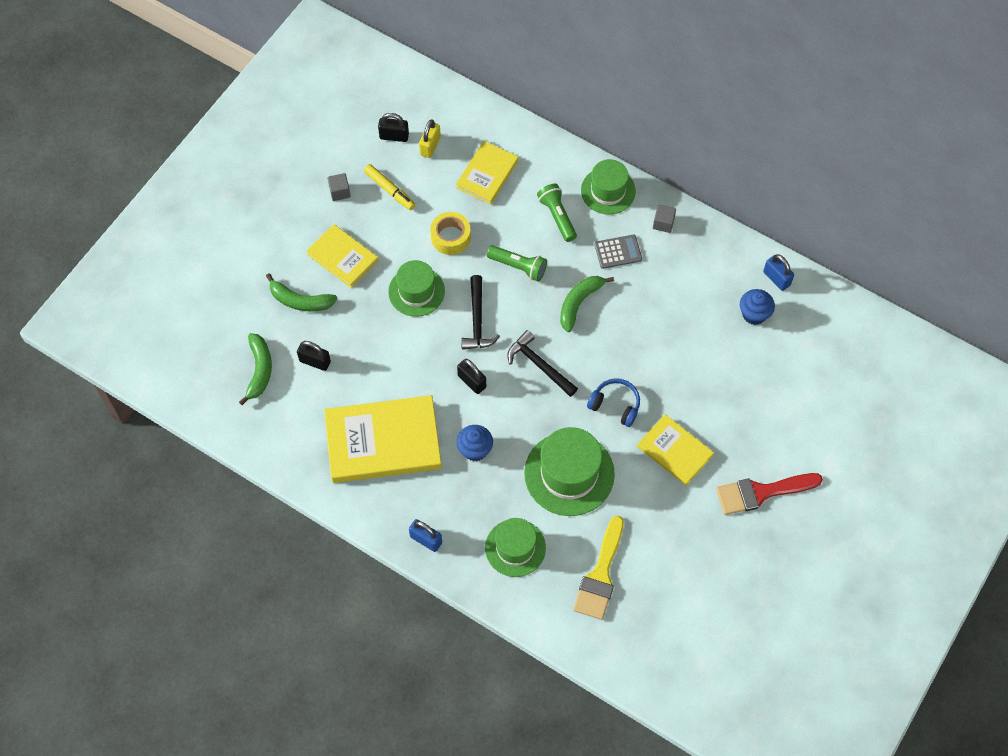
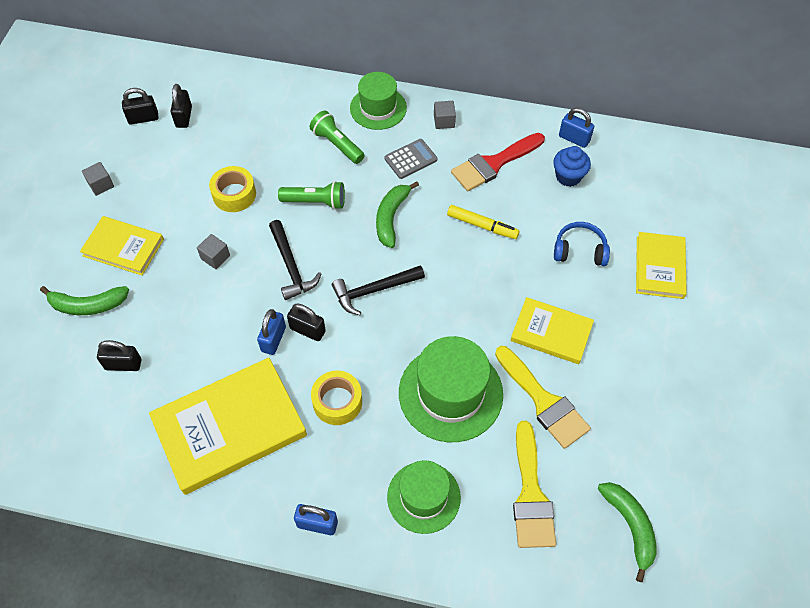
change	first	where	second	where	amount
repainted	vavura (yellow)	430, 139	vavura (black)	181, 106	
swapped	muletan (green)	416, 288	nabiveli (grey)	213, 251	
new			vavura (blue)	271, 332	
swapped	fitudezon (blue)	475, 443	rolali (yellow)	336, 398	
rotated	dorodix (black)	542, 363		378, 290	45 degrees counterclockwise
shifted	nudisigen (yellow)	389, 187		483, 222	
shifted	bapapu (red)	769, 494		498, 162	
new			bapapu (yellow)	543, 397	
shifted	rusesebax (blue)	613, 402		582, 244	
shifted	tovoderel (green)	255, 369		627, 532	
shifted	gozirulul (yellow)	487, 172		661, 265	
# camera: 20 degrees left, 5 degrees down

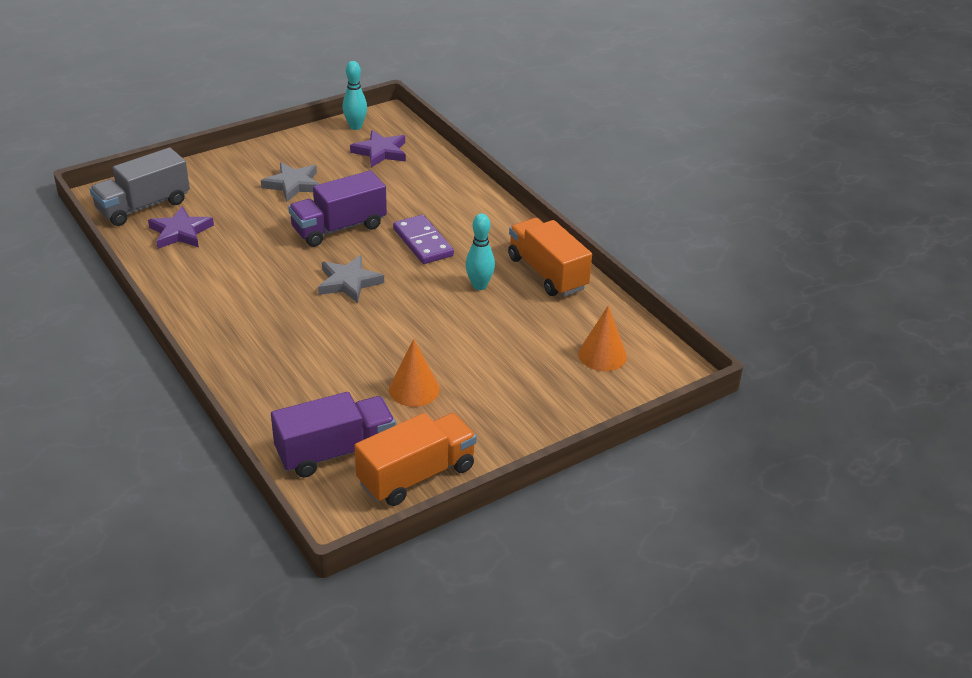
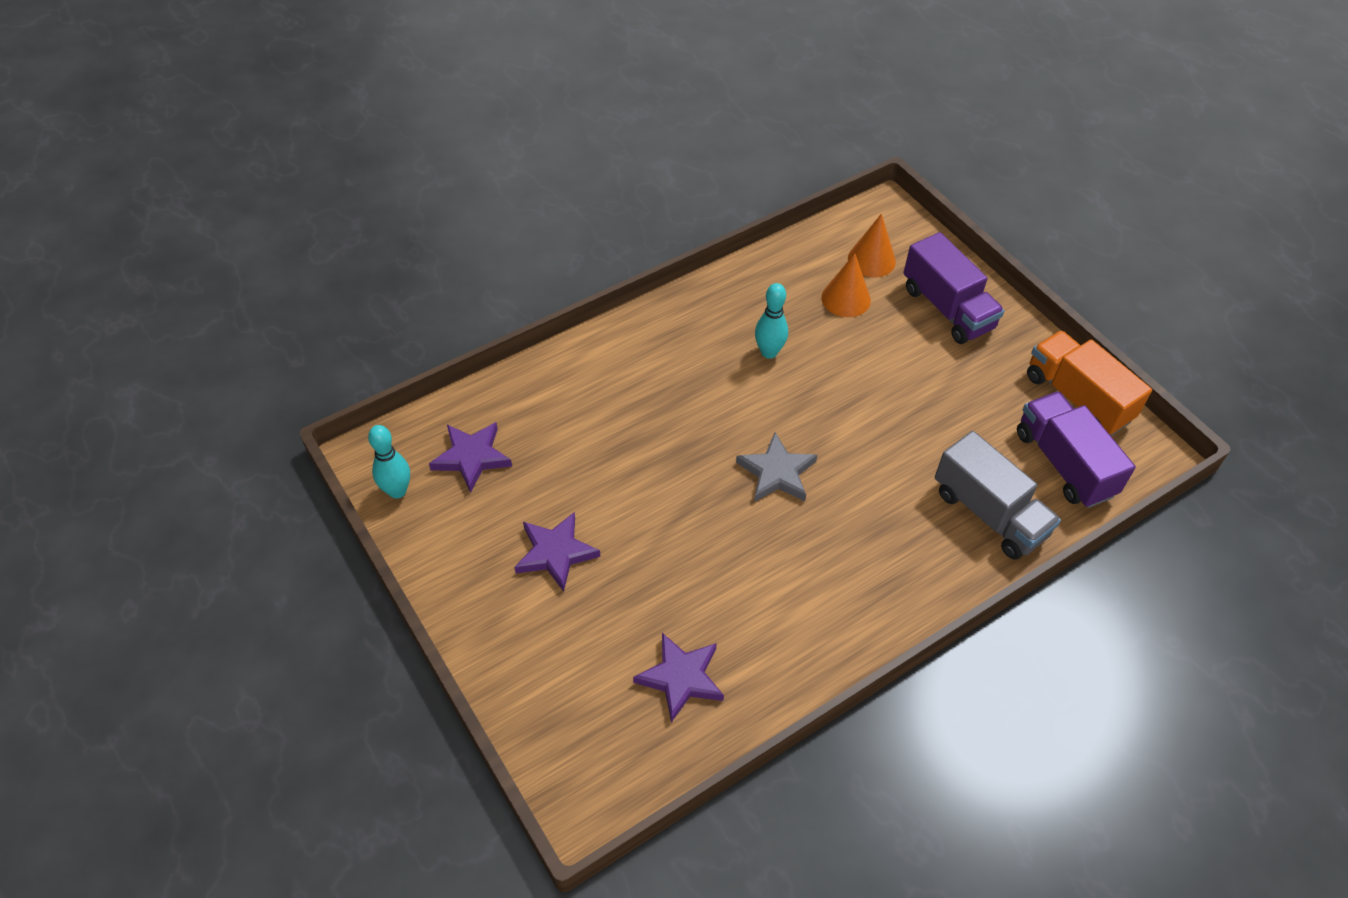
change	first	where	second	where	amount
repainted	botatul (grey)	290, 182	botatul (purple)	557, 552	
shifted	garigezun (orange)	414, 373		846, 285	
shifted	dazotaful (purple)	337, 208		954, 288	
shifted	dazotaful (grey)	140, 187		998, 495	
gone	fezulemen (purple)	423, 239			
gone	dazotaful (orange)	550, 257			
# camera: 90 degrees left, 15 degrees up

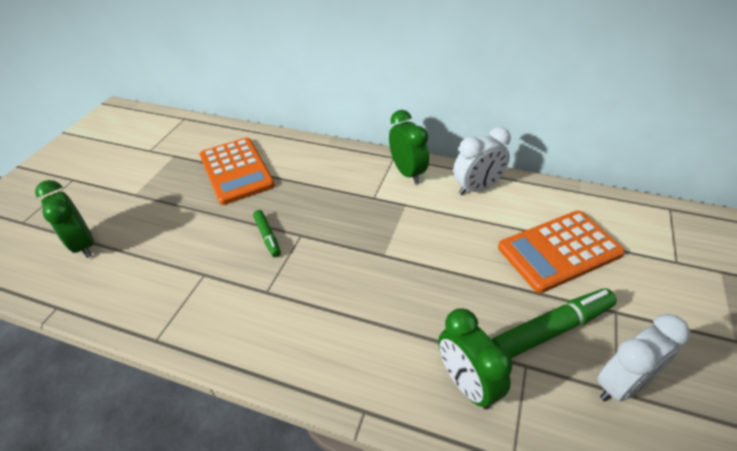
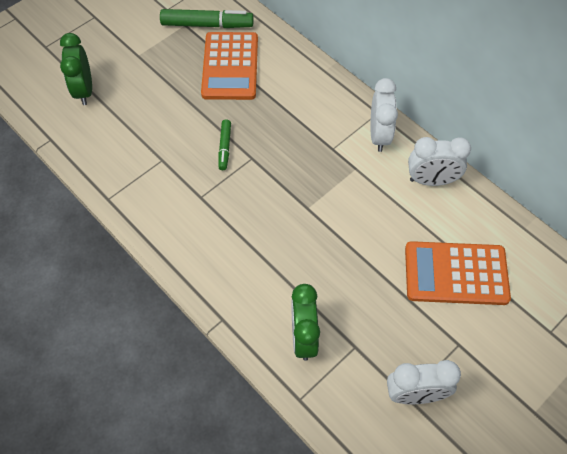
change	first	where	second	where	amount
shifted	nudisigen (green)	554, 323		207, 18	
repainted	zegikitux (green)	409, 147	zegikitux (white)	384, 115	
# camera: 25 degrees right, 15 degrees up

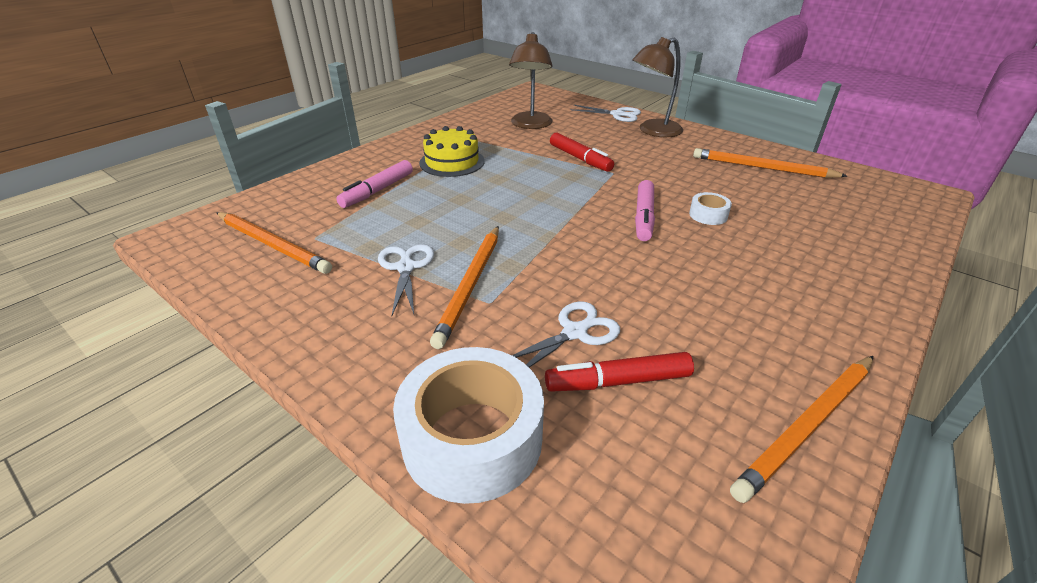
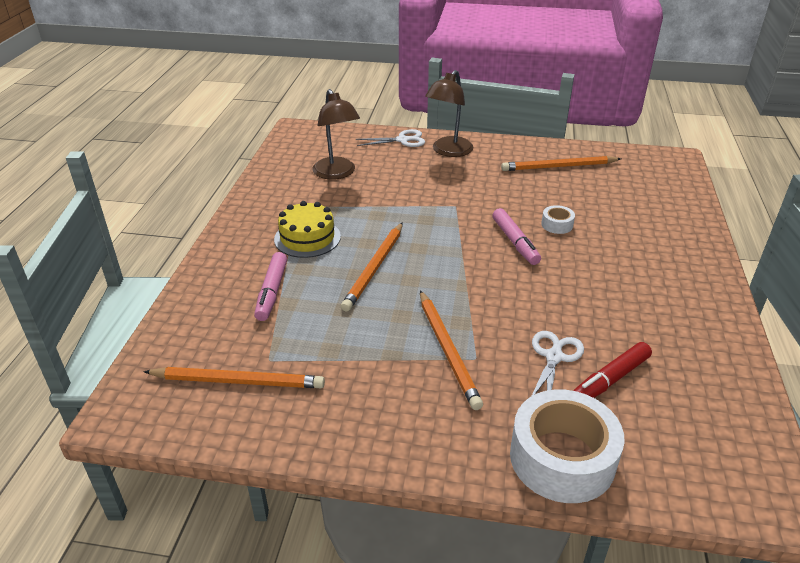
change	first	where	second	where	amount
shifted	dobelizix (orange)	801, 429		372, 267	
gone	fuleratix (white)	406, 279			
gone	nudisigen (red)	582, 152			
# camera: 30 degrees left, 0 degrees up

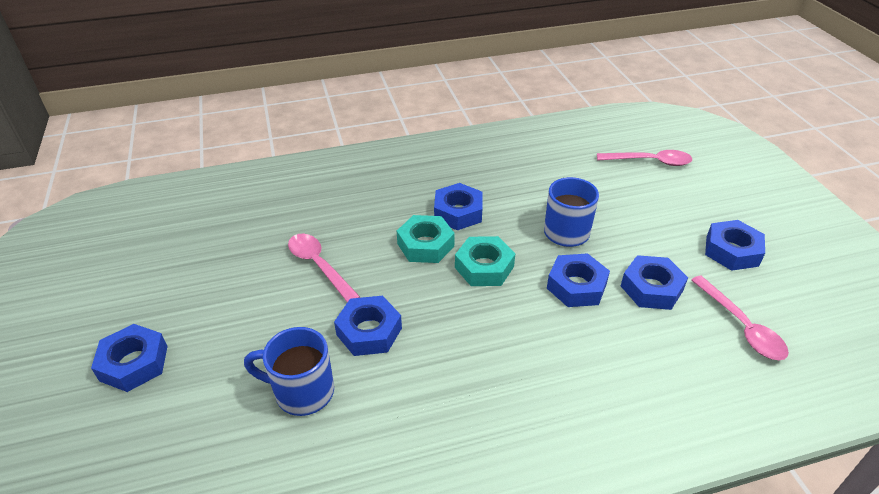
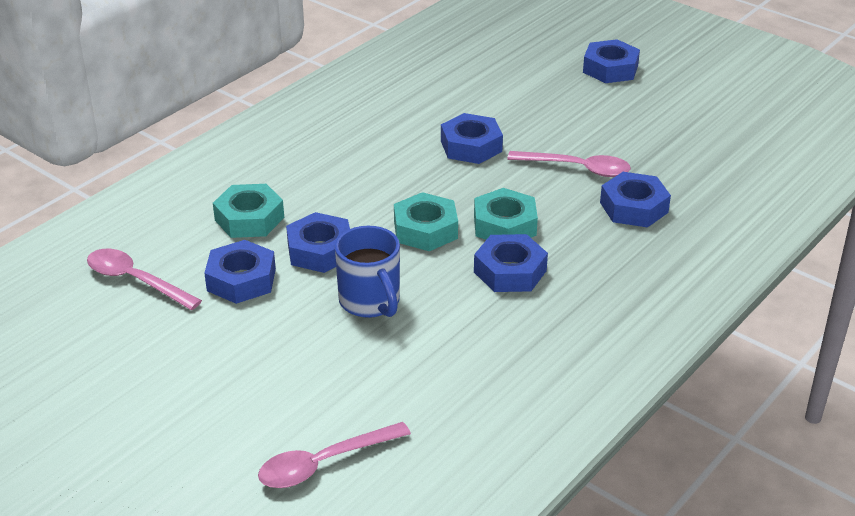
change	first	where	second	where	amount
new			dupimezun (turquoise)	248, 211	
shifted	dupimezun (blue)	735, 245		635, 199	
gone	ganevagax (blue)	289, 371			
# camera: 145 degrees right, 5 degrees down

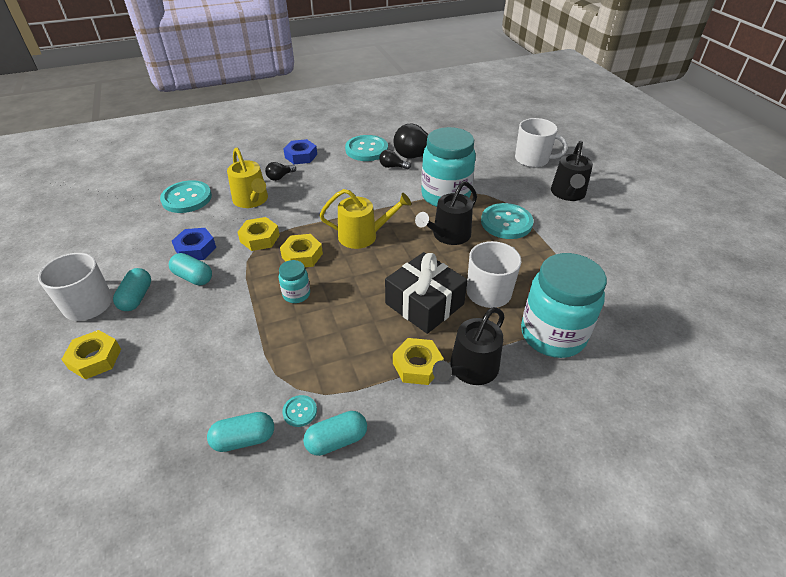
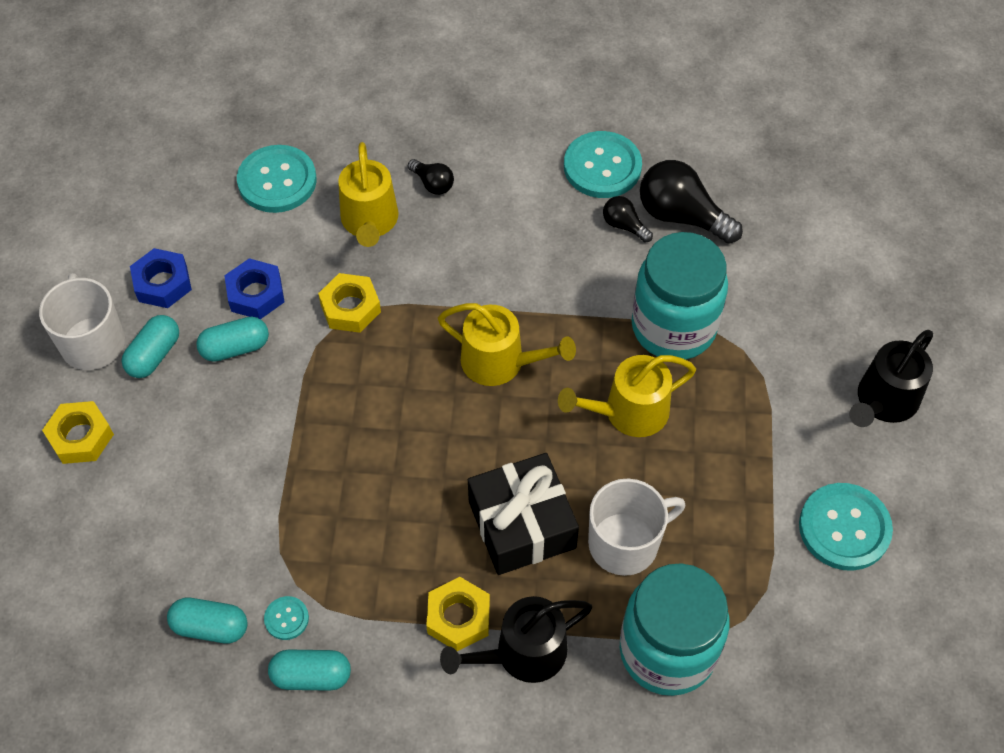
change	first	where	second	where	amount
shifted	dupimezun (blue)	300, 151		161, 278	
rotated	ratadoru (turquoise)	190, 269		232, 339	75 degrees counterclockwise
rotated	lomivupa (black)	280, 171		431, 177	120 degrees counterclockwise
repainted	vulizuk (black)	446, 213	vulizuk (yellow)	627, 396	
shifted	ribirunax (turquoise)	507, 221		846, 527	
gone	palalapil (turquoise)	294, 281			
gone	dupimezun (yellow)	301, 250			
gone	ganevagax (white)	541, 143			
# camera: 25 degrees right, 15 degrees up

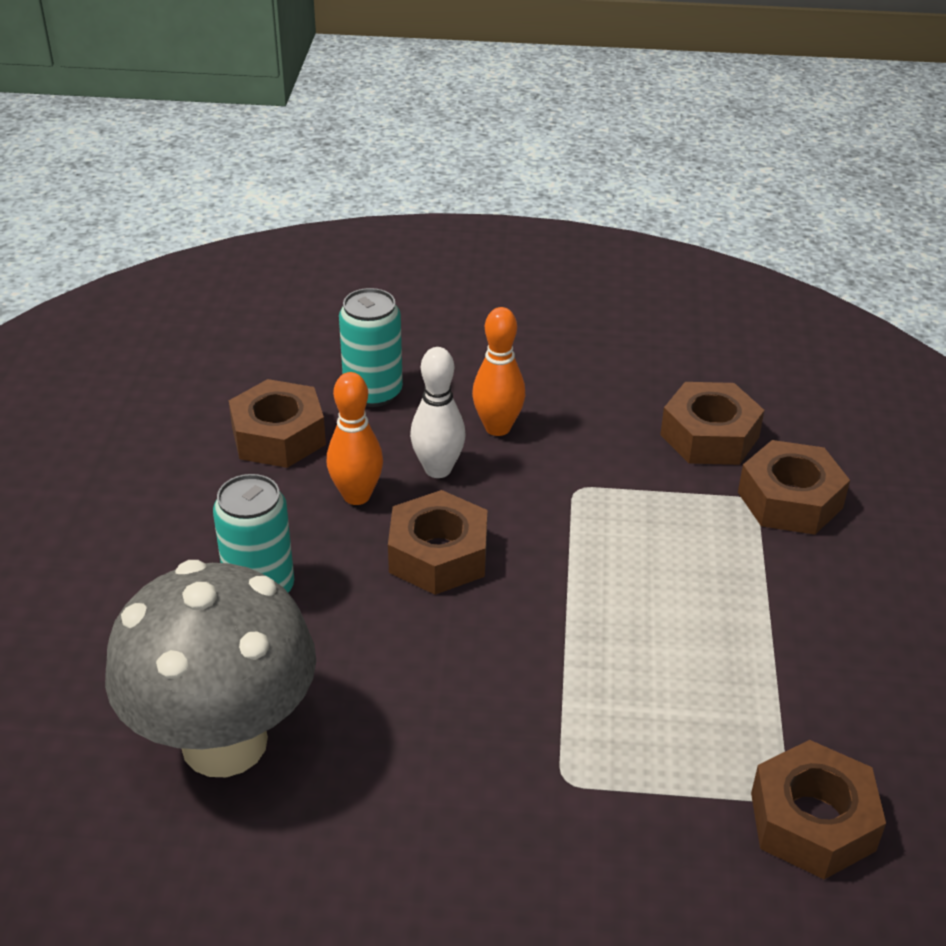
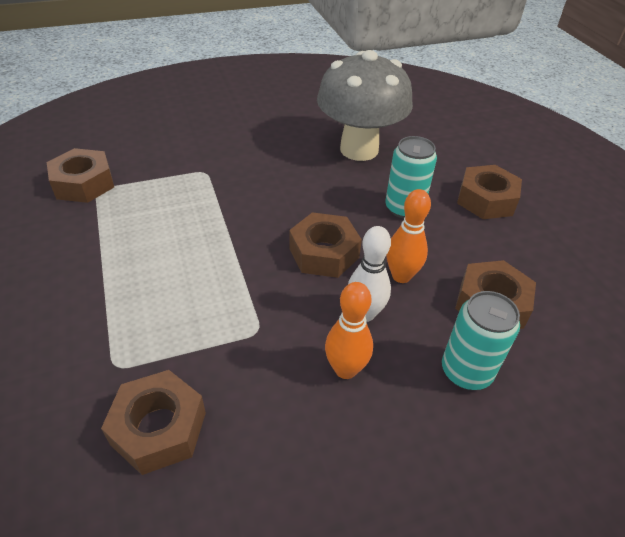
change	first	where	second	where	amount
shifted	dupimezun (brown)	794, 487		489, 192	
# camera: 155 degrees right, 5 degrees up

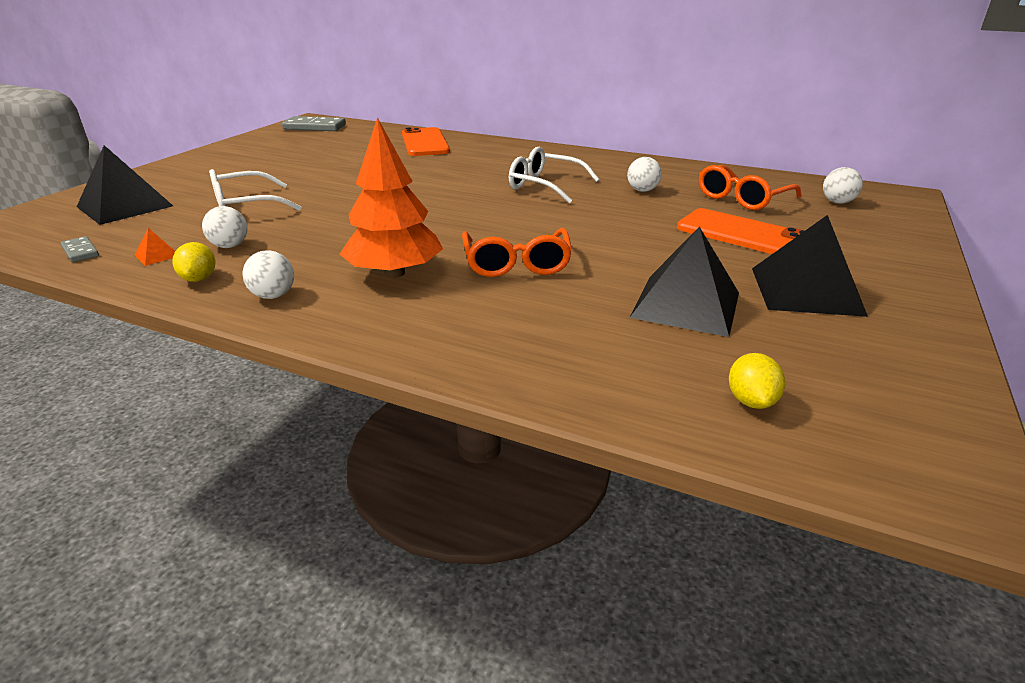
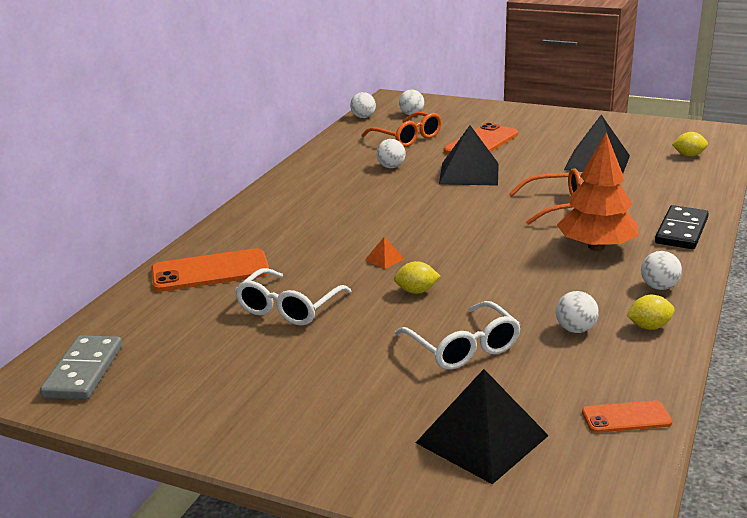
change	first	where	second	where	amount
shifted	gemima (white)	554, 175		293, 297	
new			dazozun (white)	363, 105	
shifted	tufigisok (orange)	155, 247		385, 253	
new			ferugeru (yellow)	417, 277	
shifted	tufigisok (black)	810, 266		469, 155	
swapped	fezulemen (grey)	80, 249	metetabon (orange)	627, 416	
new			fezulemen (black)	682, 227	
# camera: 90 degrees left, 5 degrees down

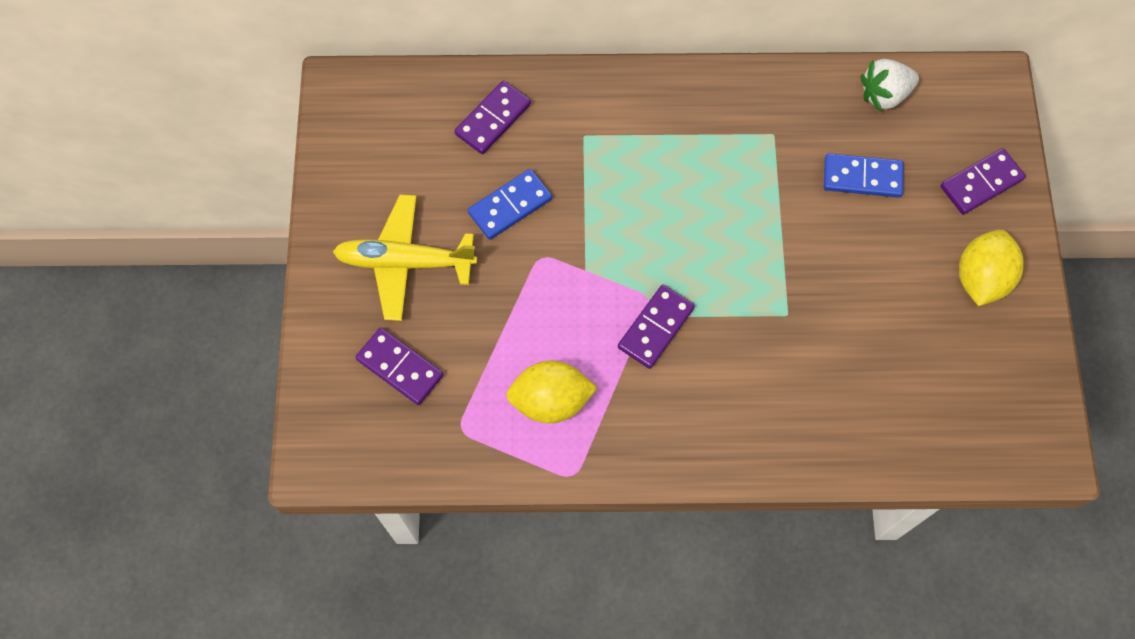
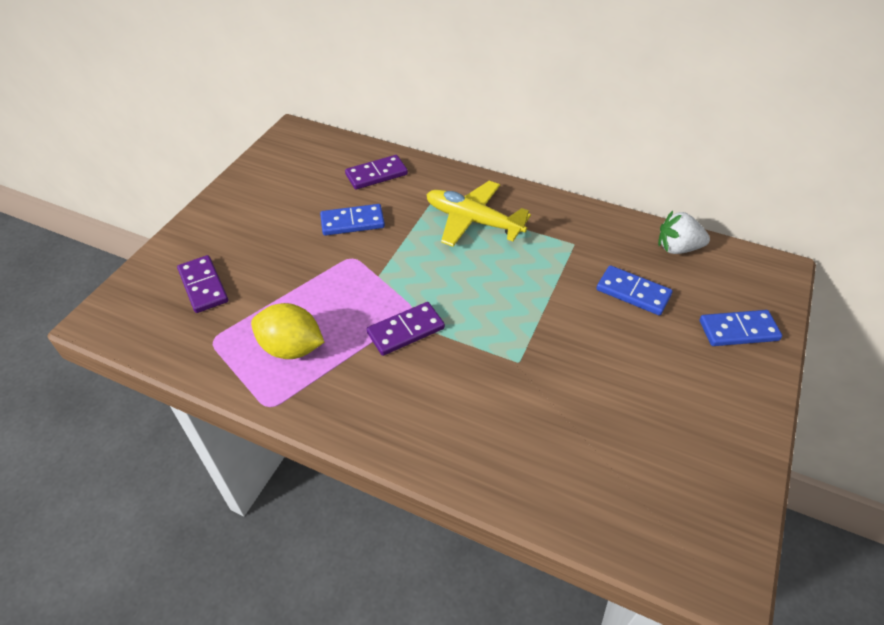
change	first	where	second	where	amount
shifted	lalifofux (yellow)	405, 258		478, 214	
repainted	fezulemen (purple)	983, 181	fezulemen (blue)	741, 328	
gone	ferugeru (yellow)	991, 268			
# camera: 25 degrees right, 20 degrees down

